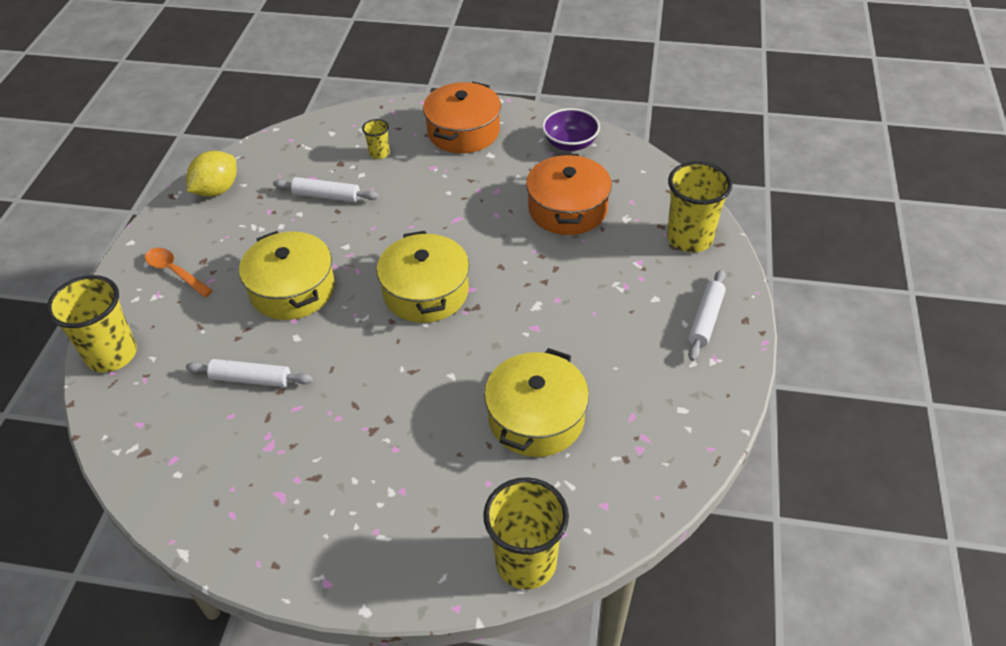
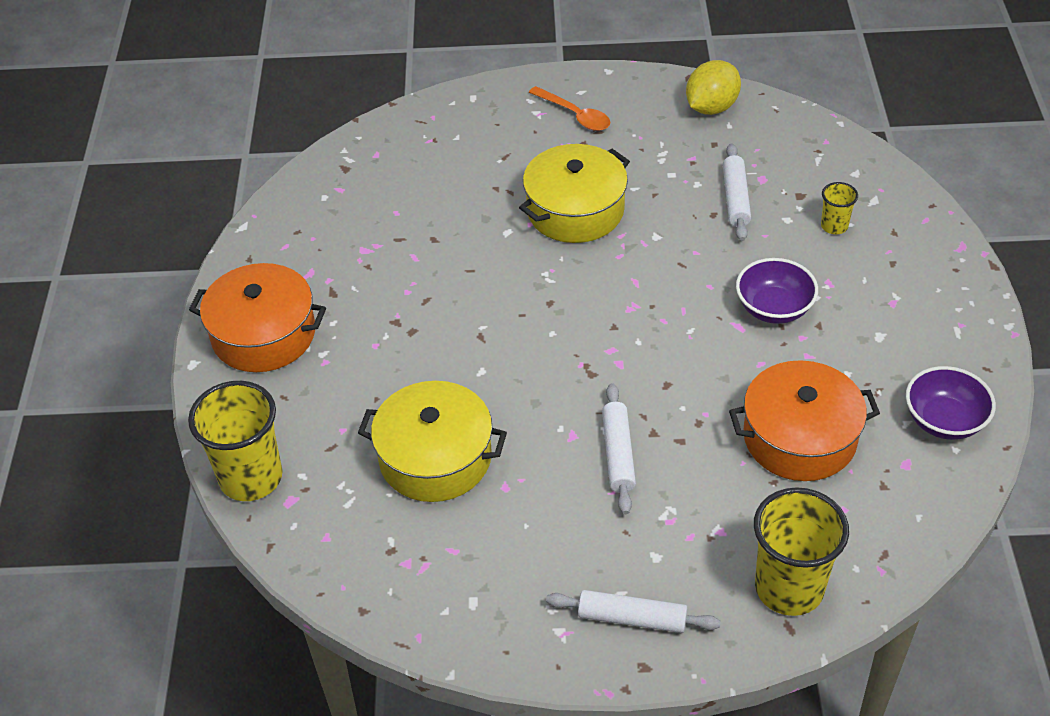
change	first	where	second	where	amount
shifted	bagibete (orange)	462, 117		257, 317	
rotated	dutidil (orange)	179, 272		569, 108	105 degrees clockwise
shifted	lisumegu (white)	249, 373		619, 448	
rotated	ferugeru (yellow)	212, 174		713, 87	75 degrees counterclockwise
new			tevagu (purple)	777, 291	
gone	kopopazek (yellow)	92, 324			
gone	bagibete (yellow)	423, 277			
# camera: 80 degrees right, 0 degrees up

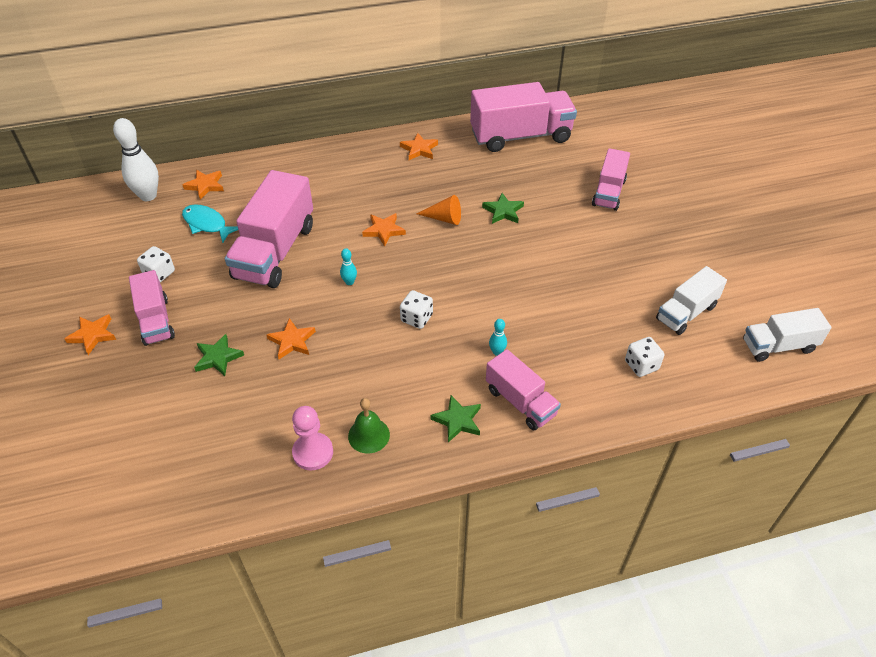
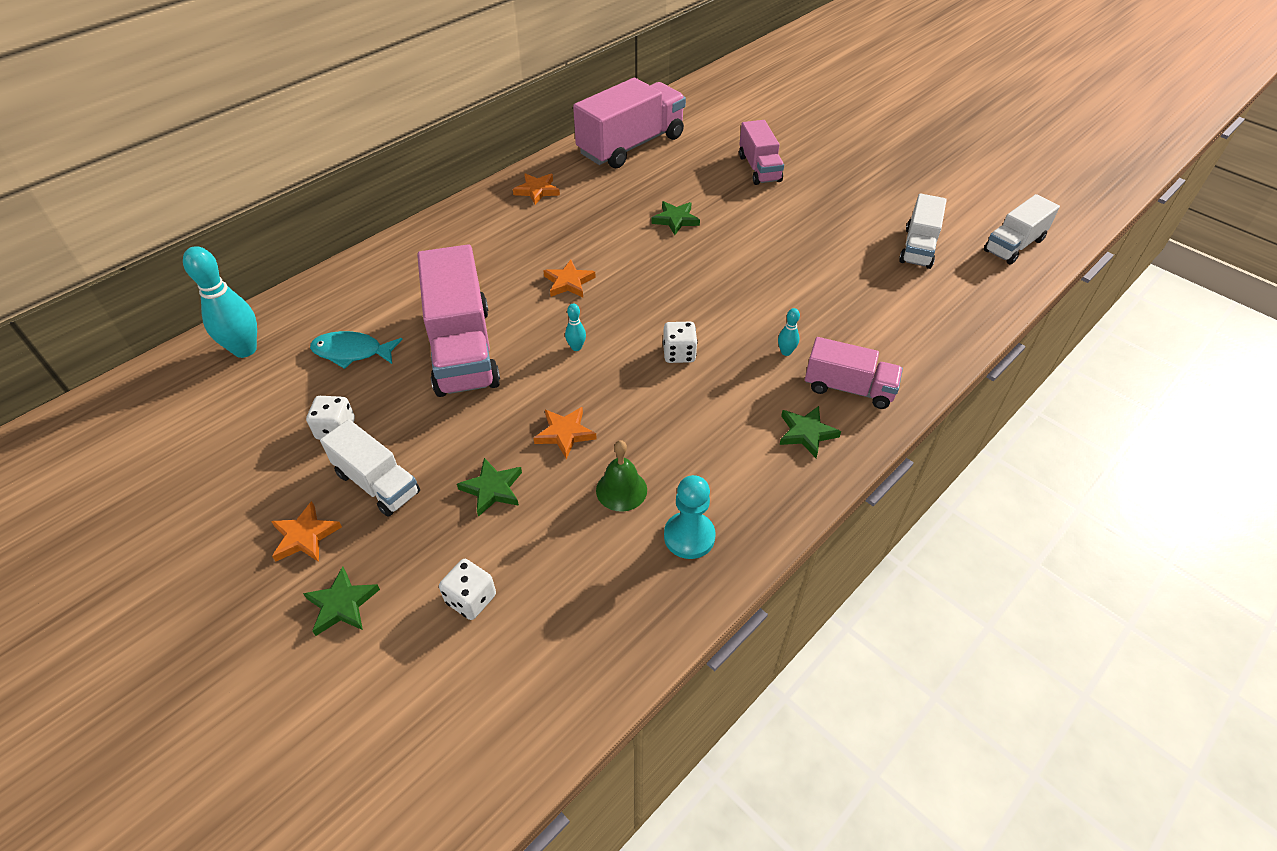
change	first	where	second	where	amount
repainted	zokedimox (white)	136, 159	zokedimox (turquoise)	220, 302	
new			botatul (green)	341, 601	
repainted	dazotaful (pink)	152, 308	dazotaful (white)	370, 468	
shifted	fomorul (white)	644, 357		467, 589	
shifted	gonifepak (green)	369, 426		621, 476	
repainted	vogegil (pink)	312, 438	vogegil (turquoise)	689, 517	
gone	botatul (orange)	203, 185			
gone	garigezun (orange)	439, 210			
# camera: 30 degrees left, 0 degrees up

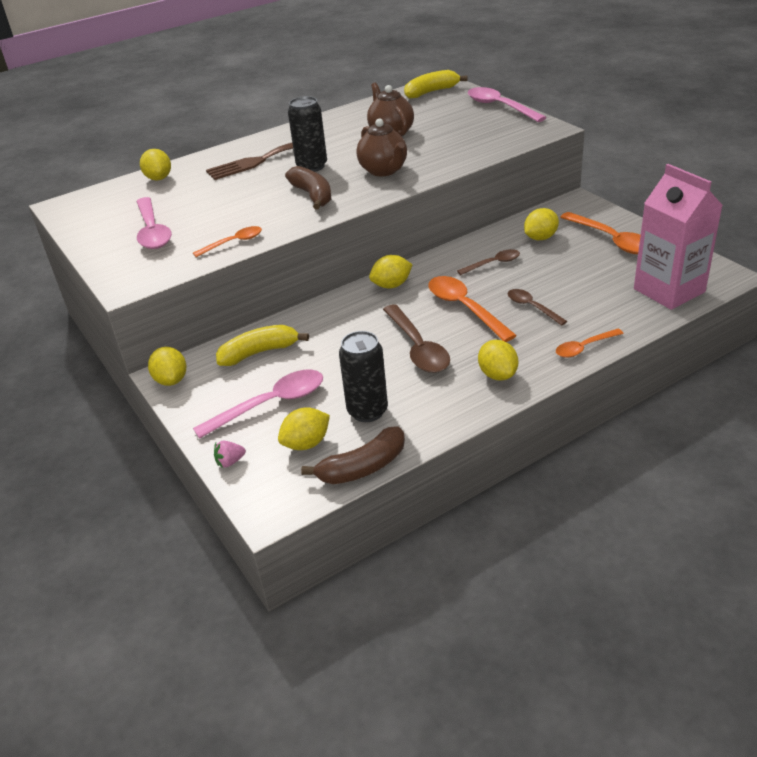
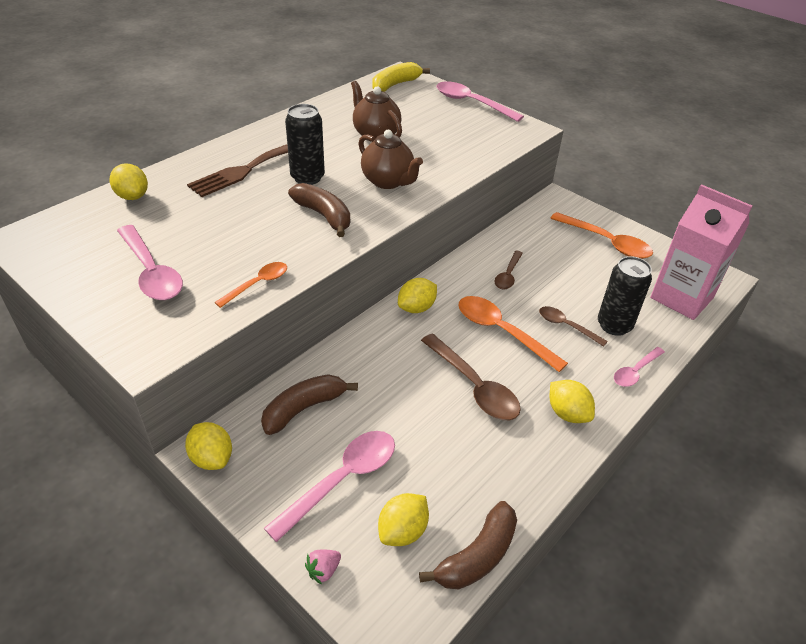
change	first	where	second	where	amount
repainted	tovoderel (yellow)	262, 345	tovoderel (brown)	309, 404	
rotated	dutidil (brown)	488, 262		509, 270	150 degrees clockwise
shifted	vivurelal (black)	363, 376		625, 296	
repainted	dutidil (orange)	589, 343	dutidil (pink)	639, 367	
gone	ferugeru (yellow)	541, 224			
# camera: 20 degrees left, 5 degrees up

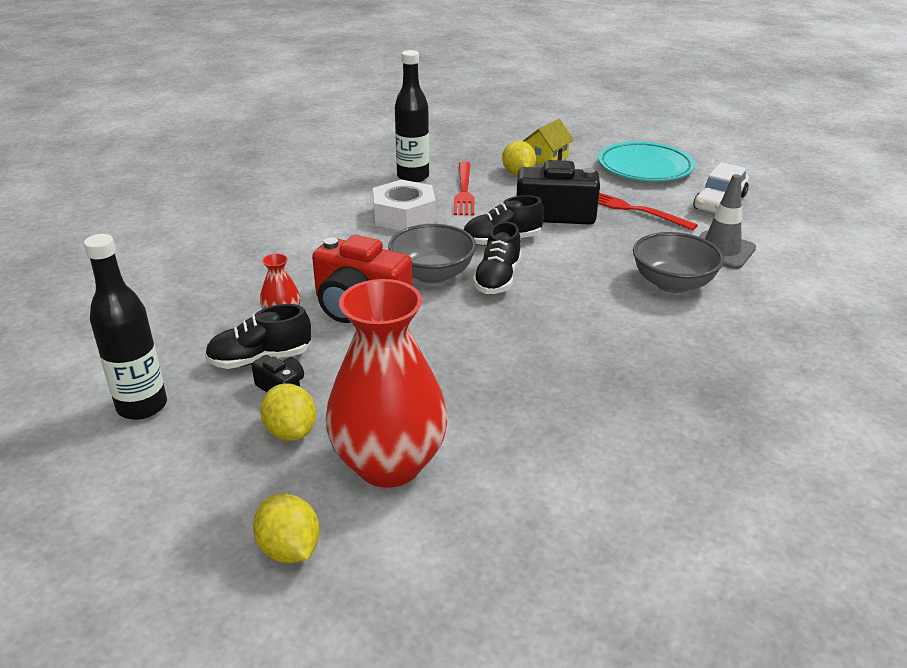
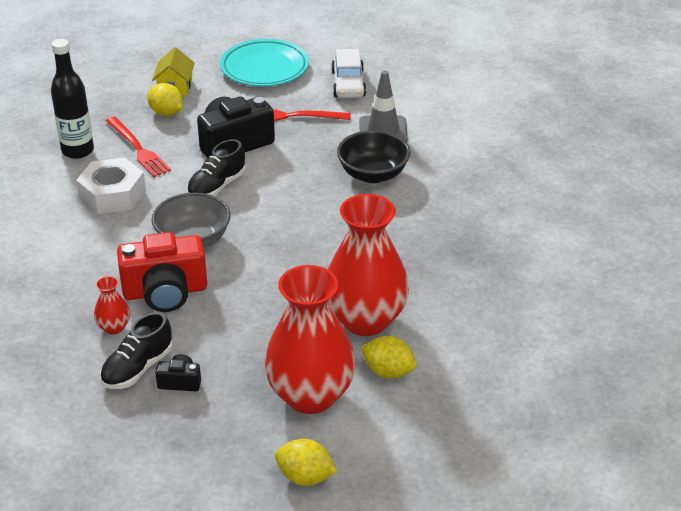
change	first	where	second	where	amount
new			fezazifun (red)	368, 265	
repainted	tevagu (grey)	678, 262	tevagu (black)	373, 156	
shifted	ferugeru (yellow)	288, 412		389, 357	
gone	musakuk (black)	125, 327			
gone	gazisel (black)	497, 257			
# camera: 35 degrees left, 5 degrees up

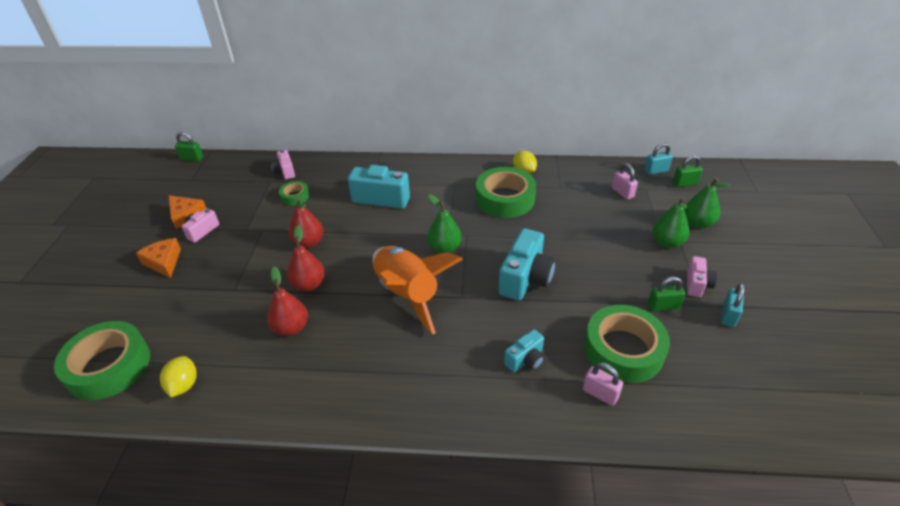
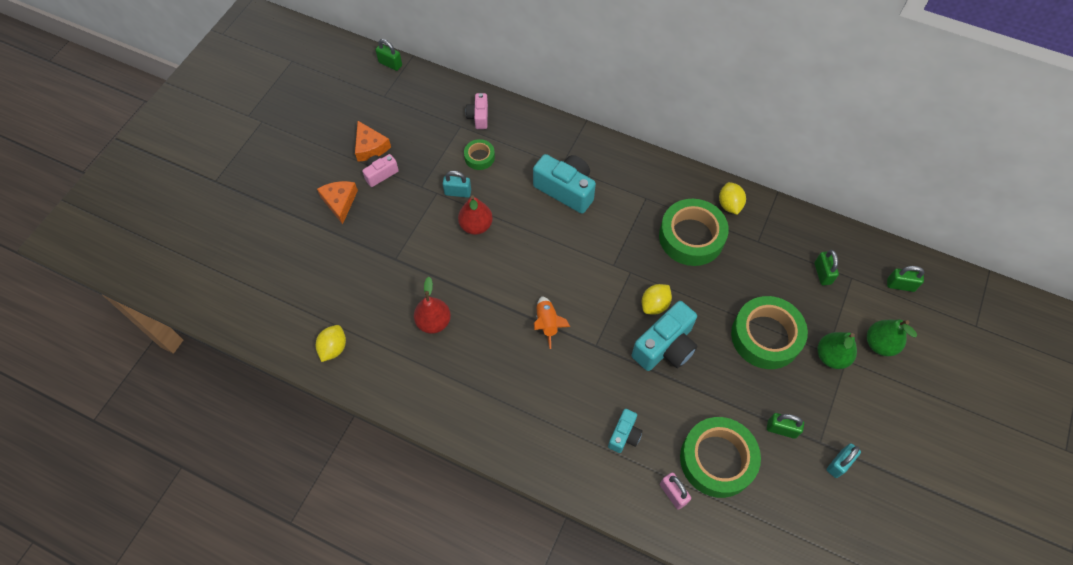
change	first	where	second	where	amount
shifted	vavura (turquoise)	658, 159		457, 184	
scaled	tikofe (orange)	418, 290		552, 322	x0.46
rotated	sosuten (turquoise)	524, 350		625, 431	45 degrees counterclockwise
new			ferugeru (yellow)	657, 299	
shifted	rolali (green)	102, 360		769, 332	
repainted	vavura (pink)	625, 181	vavura (green)	826, 268	
gone	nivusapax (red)	306, 258			
gone	nivusapax (green)	444, 223			
gone	sosuten (pink)	702, 276			
# camera: 20 degrees right, 20 degrees up

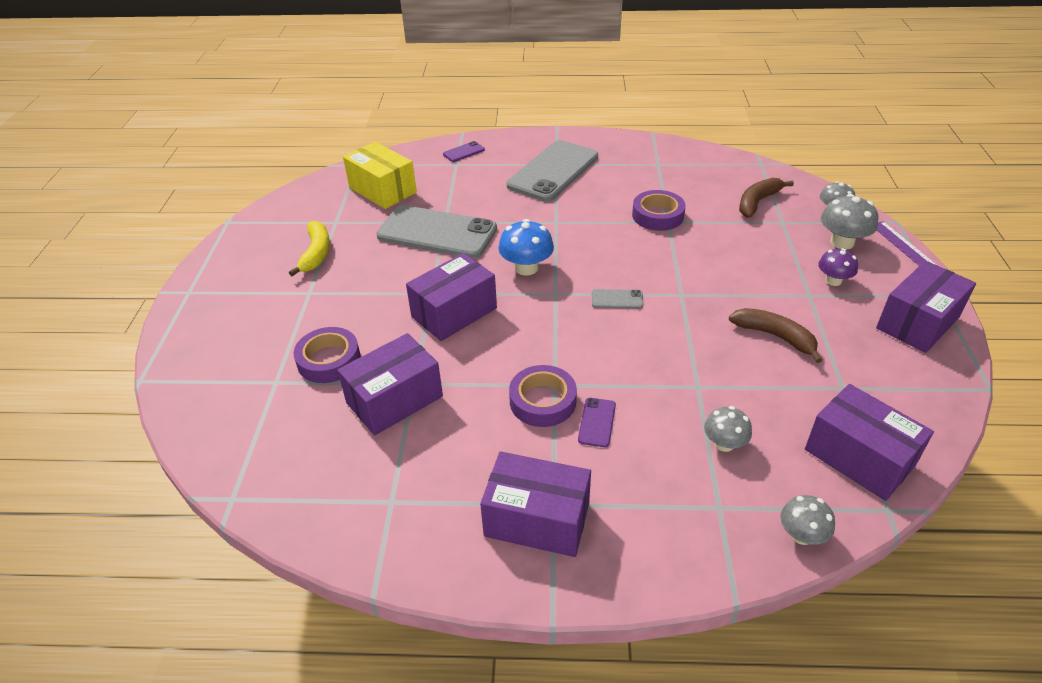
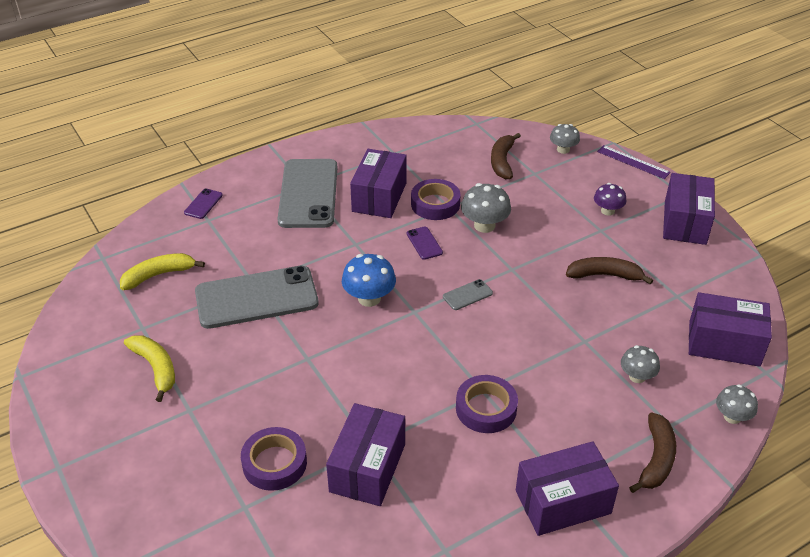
change	first	where	second	where	amount
swapped	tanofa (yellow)	380, 175	tovoderel (yellow)	162, 271	
shifted	tanofa (purple)	451, 297		378, 183	
shifted	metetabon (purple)	597, 422		425, 243	
shifted	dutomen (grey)	850, 222		486, 208	
new			tovoderel (brown)	652, 452	
# camera: 35 degrees left, 0 degrees up

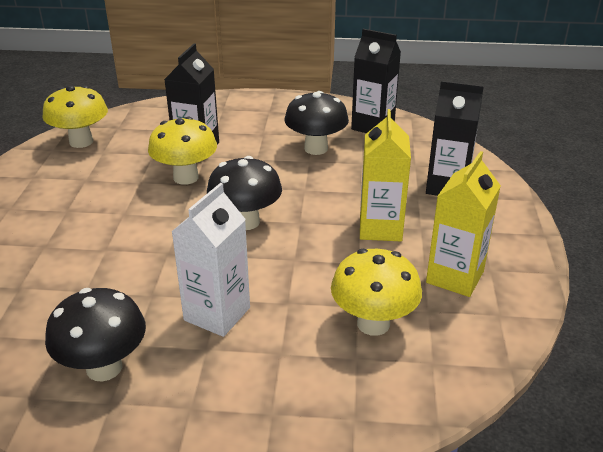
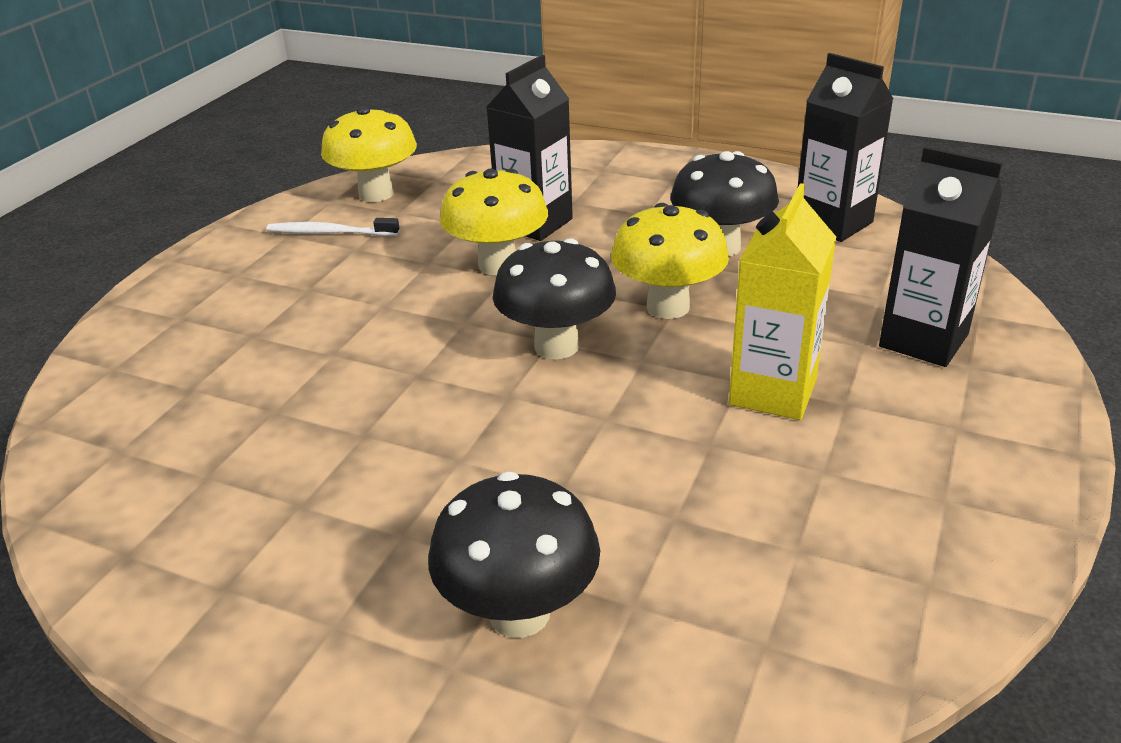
change	first	where	second	where	amount
new			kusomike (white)	333, 227	
shifted	dutomen (black)	95, 334		514, 555	
shifted	dutomen (yellow)	376, 292		670, 261	
gone	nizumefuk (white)	210, 260			
gone	nizumefuk (yellow)	463, 224			
# camera: 20 degrees right, 0 degrees up

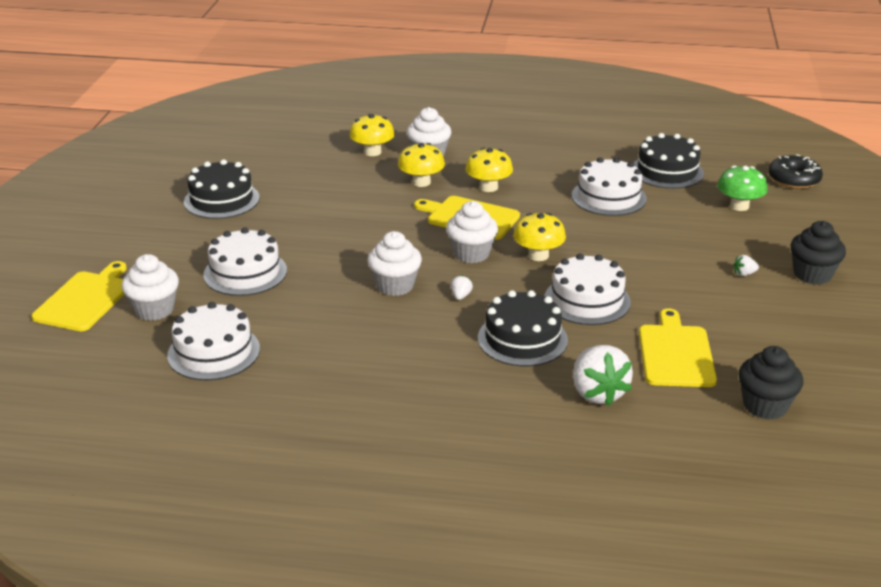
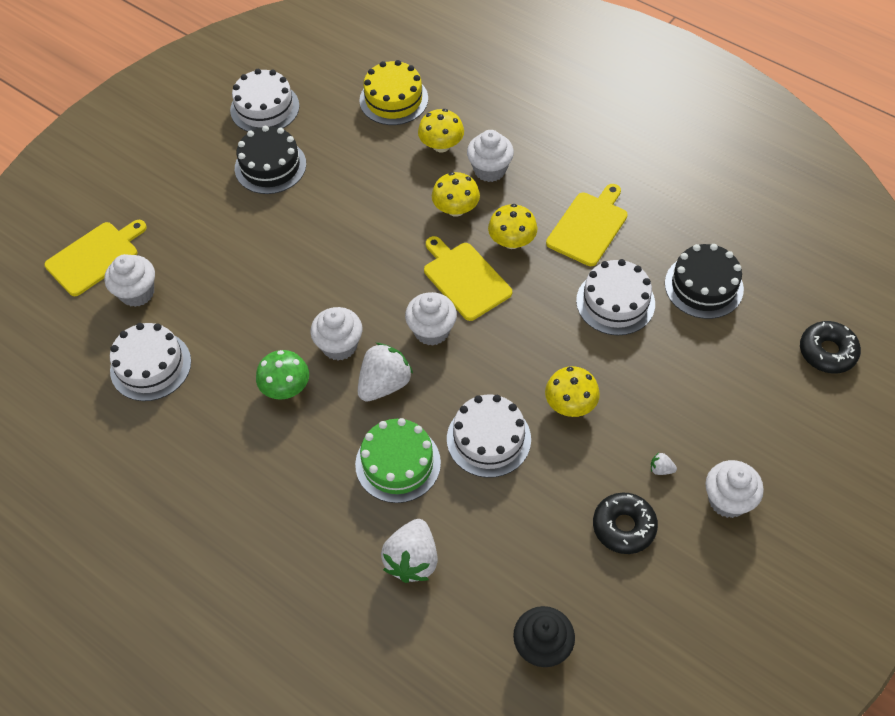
change	first	where	second	where	amount
shifted	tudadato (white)	245, 261		265, 100	
shifted	dutomen (green)	742, 188		282, 375	
repainted	tudadato (black)	523, 328	tudadato (green)	398, 460	
scaled	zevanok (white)	462, 287		385, 372	x2.39
new			tudadato (yellow)	393, 92	
shifted	dutomen (yellow)	539, 237		572, 391	
shifted	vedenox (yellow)	678, 347		587, 225	
new			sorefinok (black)	625, 523	
repainted	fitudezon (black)	818, 253	fitudezon (white)	734, 489	
# camera: 30 degrees right, 25 degrees up

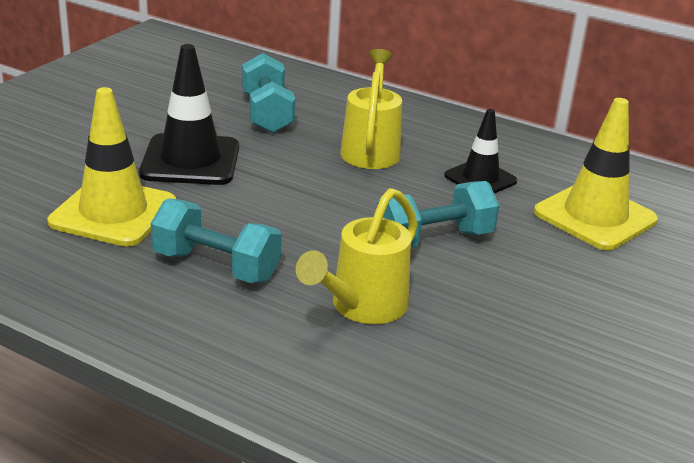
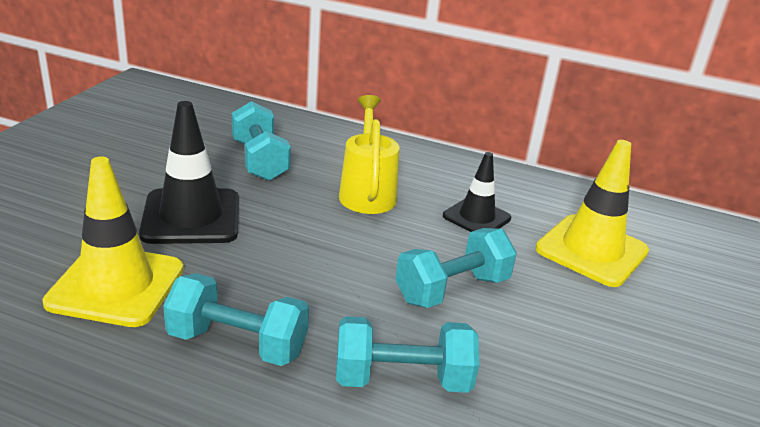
change	first	where	second	where	amount
swapped	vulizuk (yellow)	356, 256	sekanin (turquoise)	407, 354	
# camera: 10 degrees left, 0 degrees up

